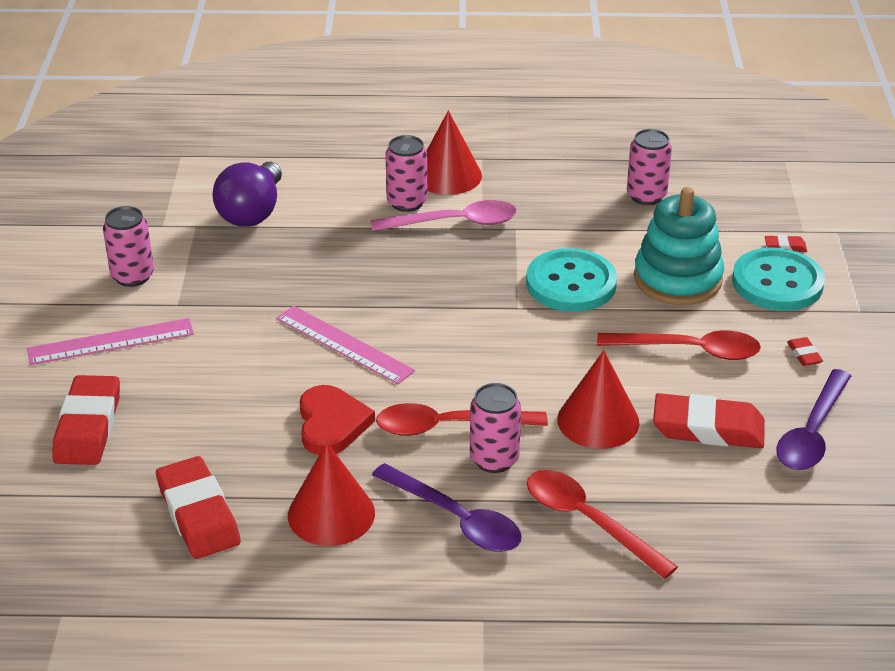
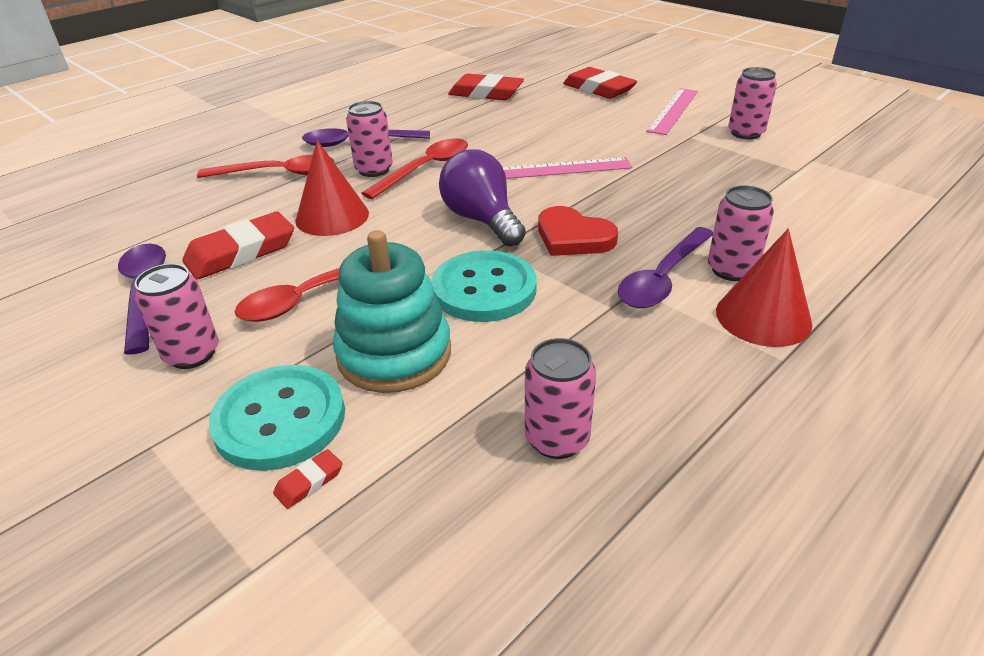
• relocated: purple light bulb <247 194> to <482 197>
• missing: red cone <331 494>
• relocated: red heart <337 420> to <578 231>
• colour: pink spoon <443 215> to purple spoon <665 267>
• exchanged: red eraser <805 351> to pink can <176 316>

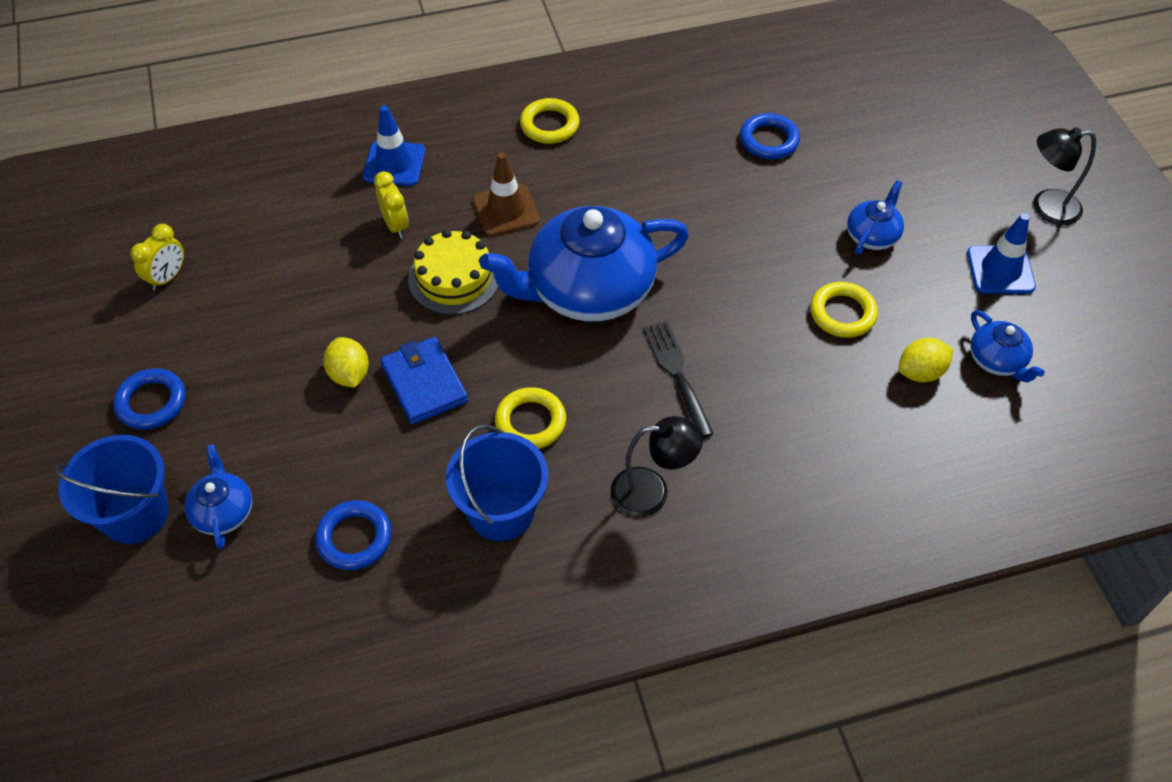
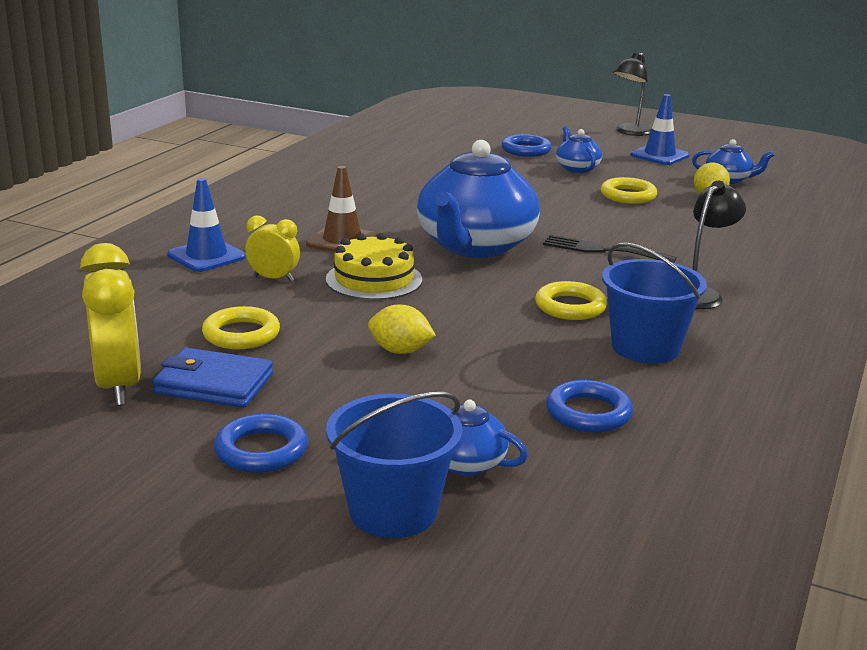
• size: yellow clock <157 257> = <110 324> x1.76
• relocated: blue wallet <424 381> to <212 378>
• relocated: yellow ring <550 121> to <241 327>
• relocated: blue ring <770 136> to <527 145>

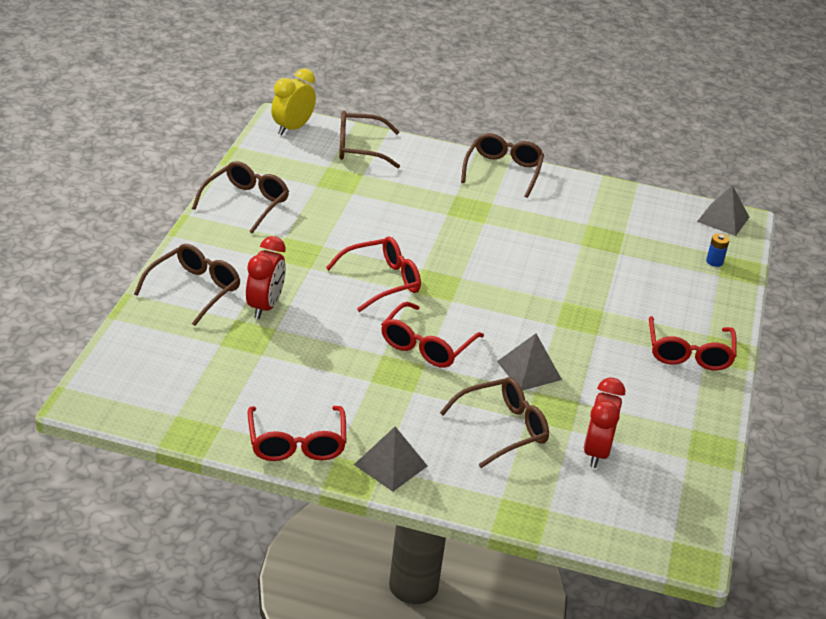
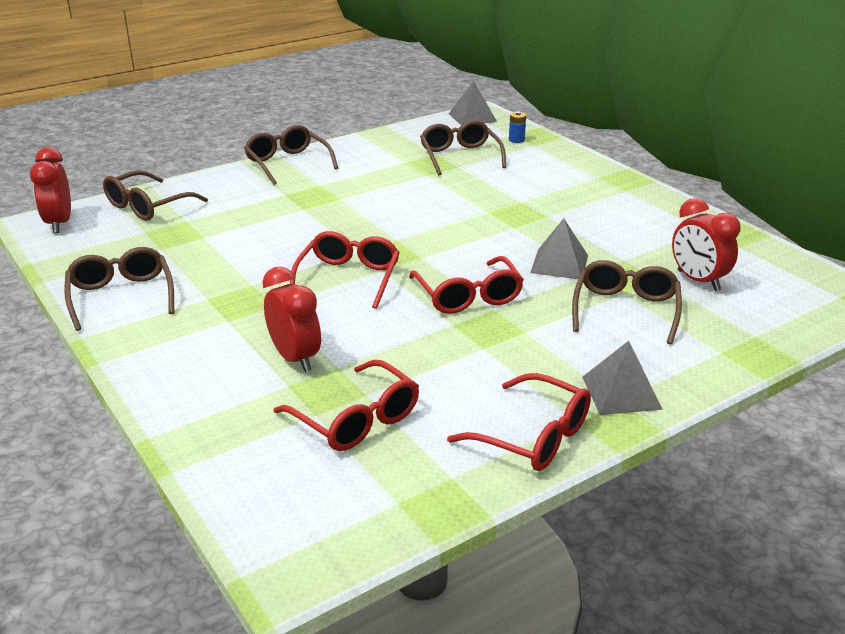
• relocated: brown glasses <187 285> to <463 148>
• colour: yellow clock <293 101> to red clock <50 190>
• relocated: red glasses <693 343> to <346 405>

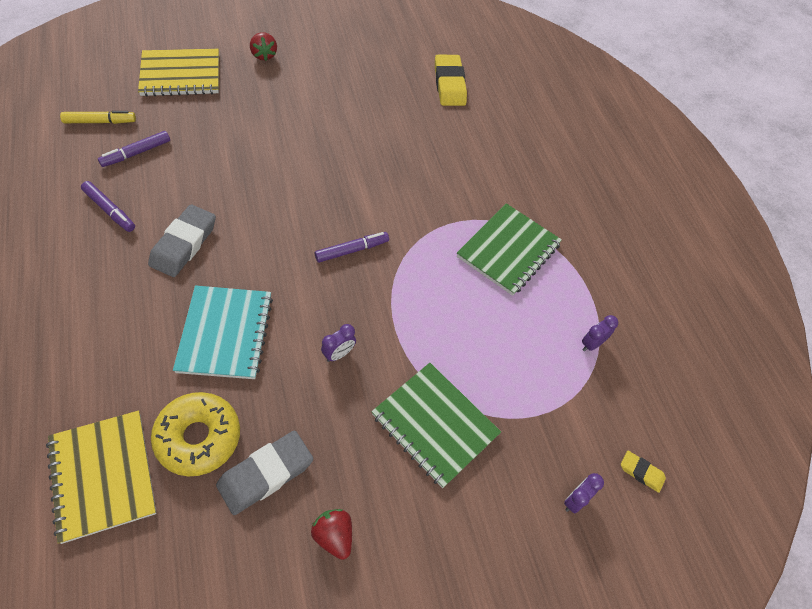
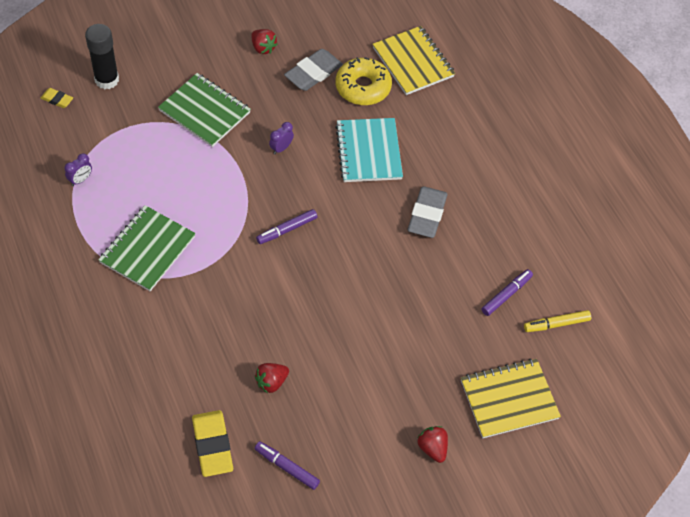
• relocated: purple marker <108 206> to <287 465>
• exchanged: purple clock <584 493> to black glue stick <102 56>
• appeared: red strawberry <272 378>

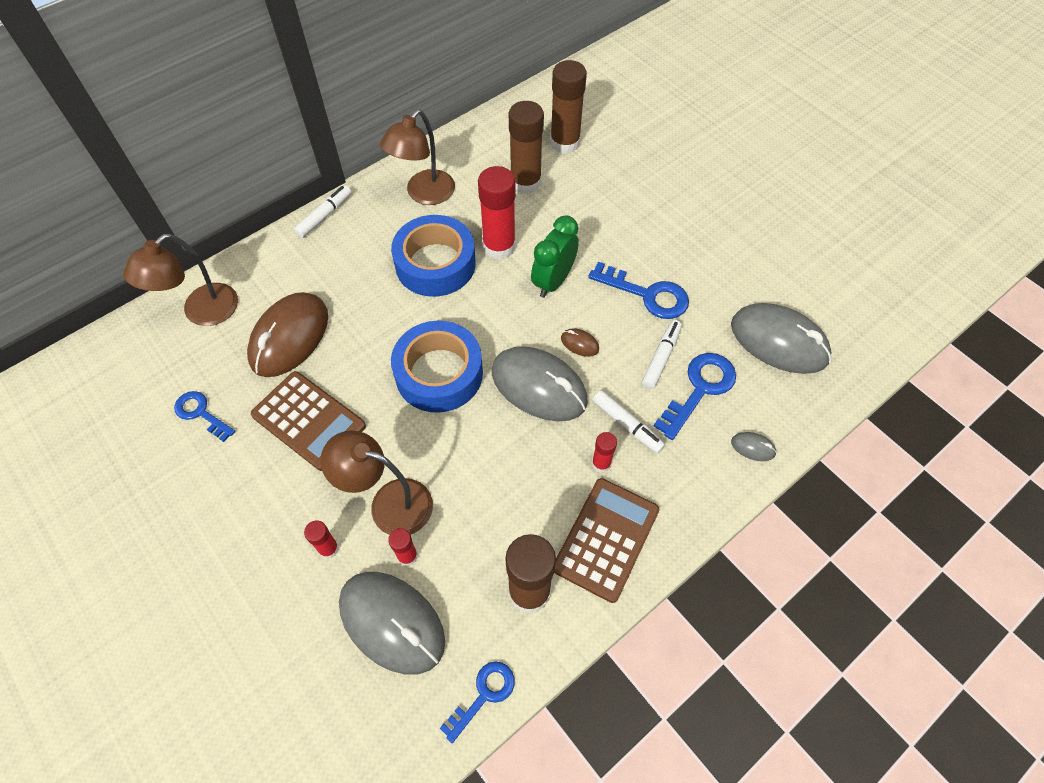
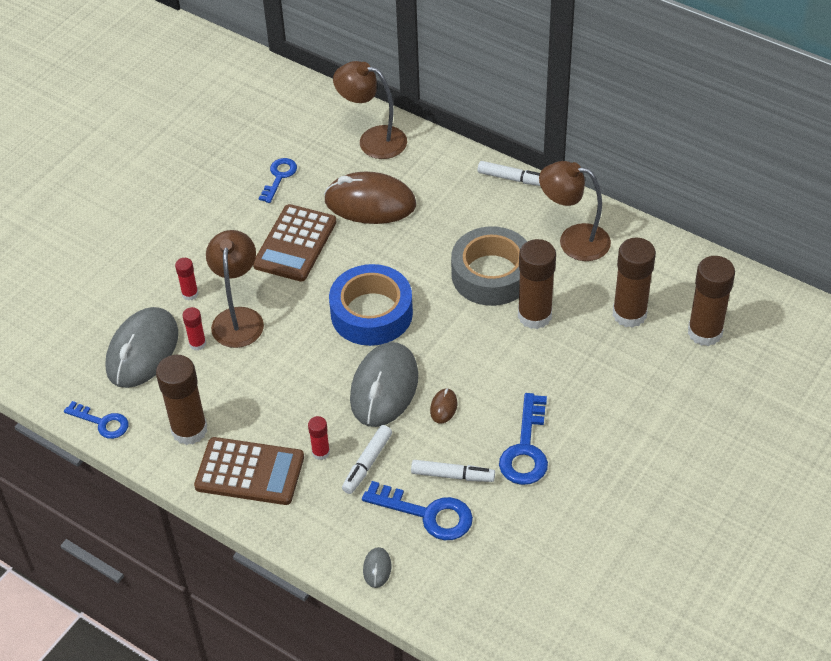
• colour: blue tape <433 256> to grey tape <489 266>
• colour: red glue stick <497 212> to brown glue stick <537 284>
• missing: green clock <555 256>
• missing: grey mouse <781 338>

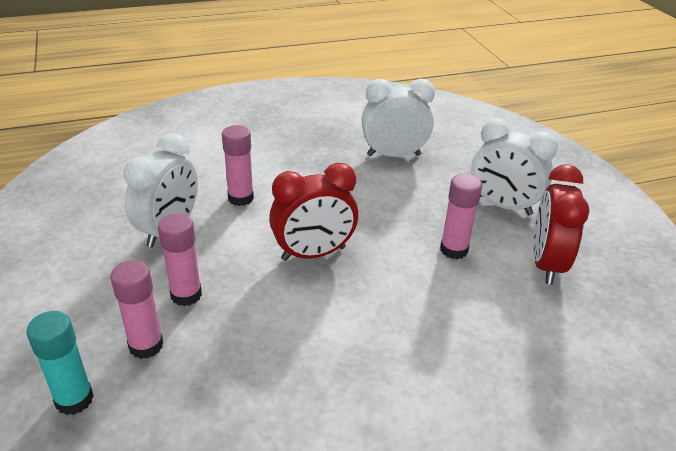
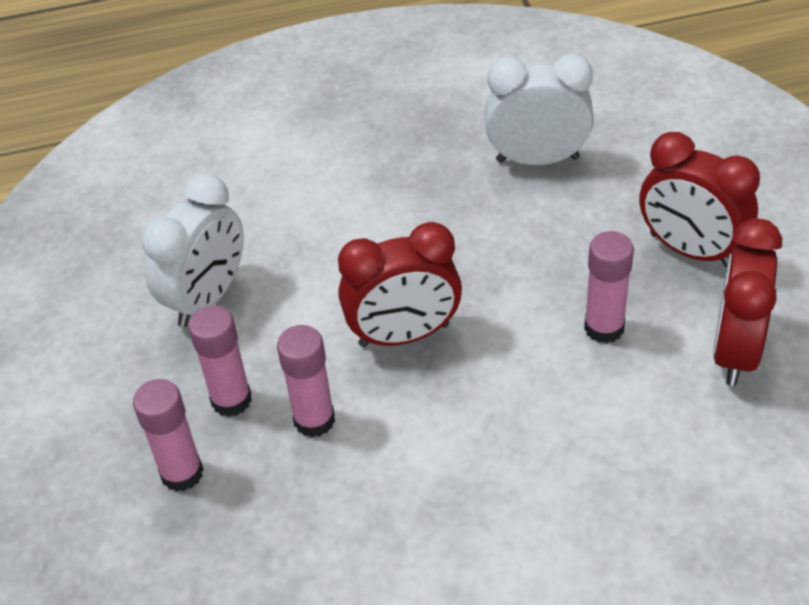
• missing: turquoise glue stick <60 363>
• relocated: pink glue stick <238 165> to <306 381>
• colour: white clock <514 166> to red clock <700 200>

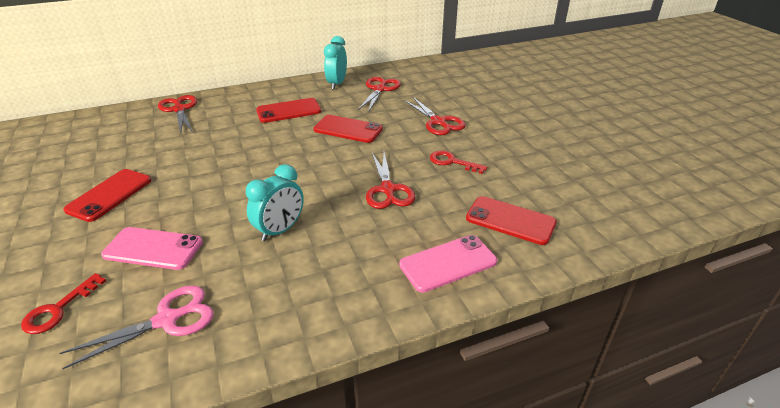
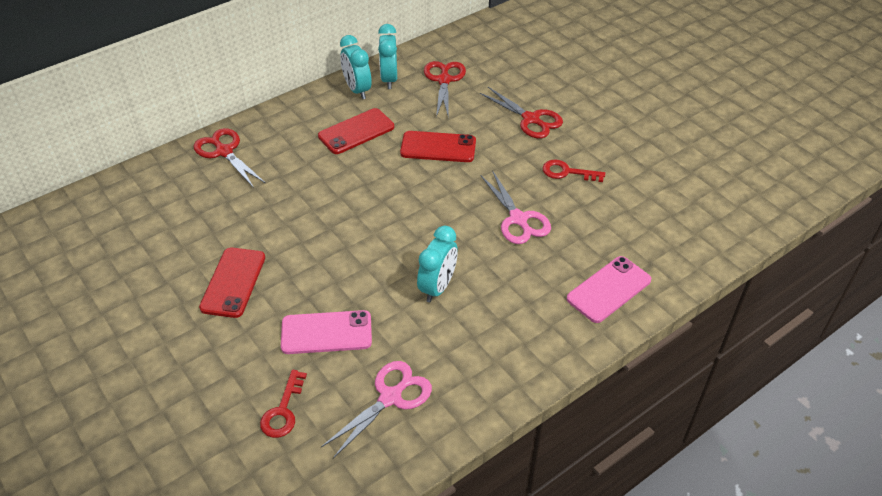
• colour: red scissors <391 180> to pink scissors <515 207>
• missing: red phone <511 220>
• appeared: turquoise clock <355 67>

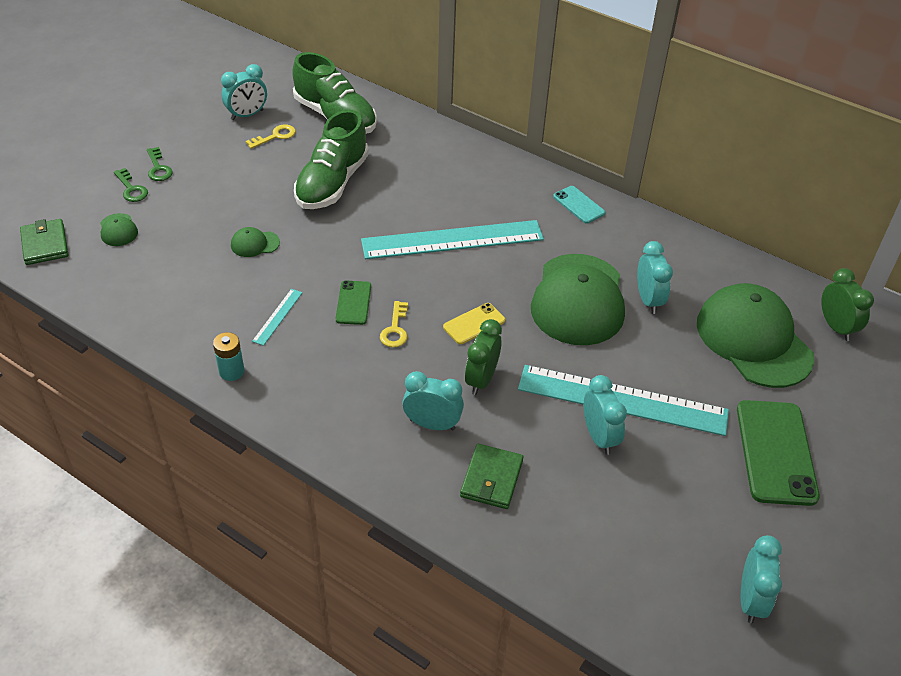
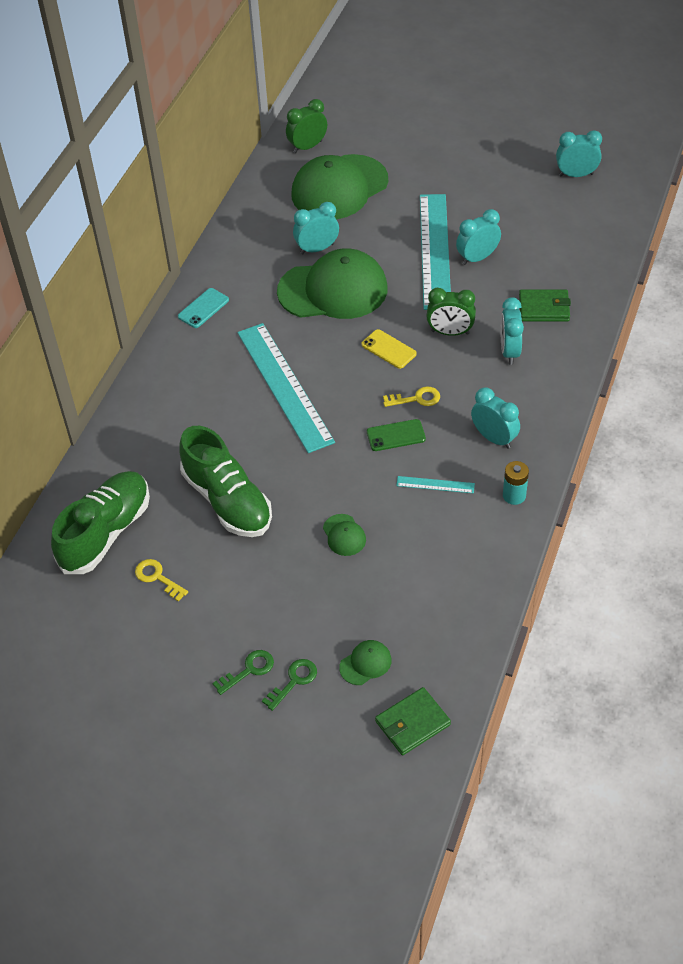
• relocated: turquoise clock <244 92> to <495 418>
• spun: green shoe <331 159> = <225 481> 45 degrees clockwise
• missing: green phone <778 453>

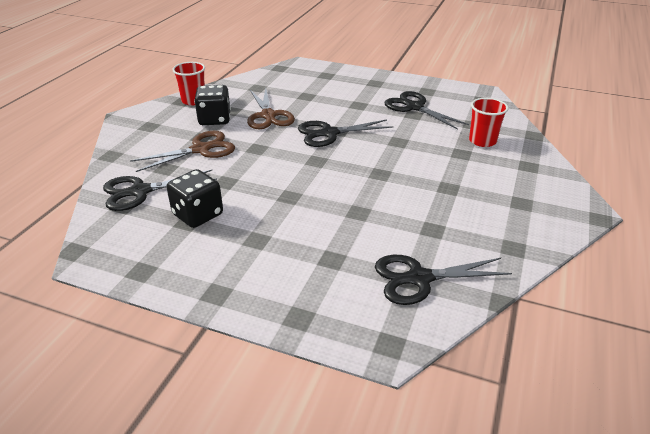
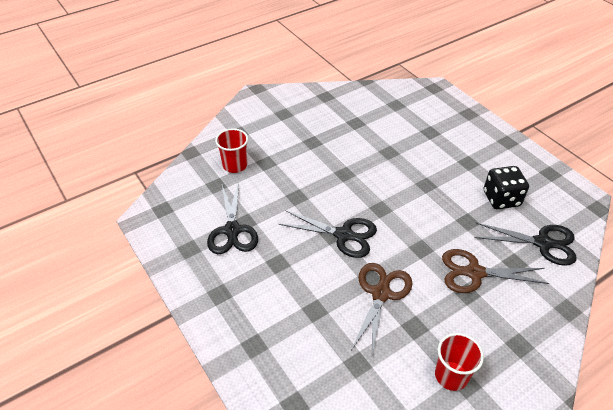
• missing: black dice <212 105>
• missing: black scissors <443 280>

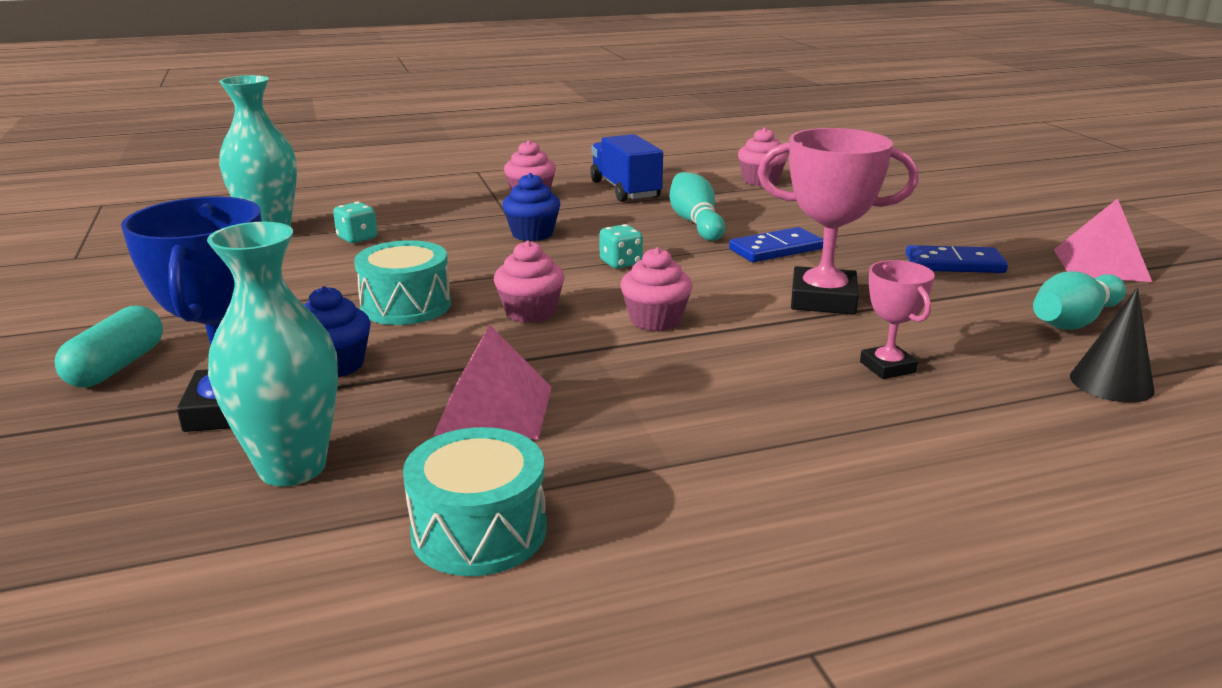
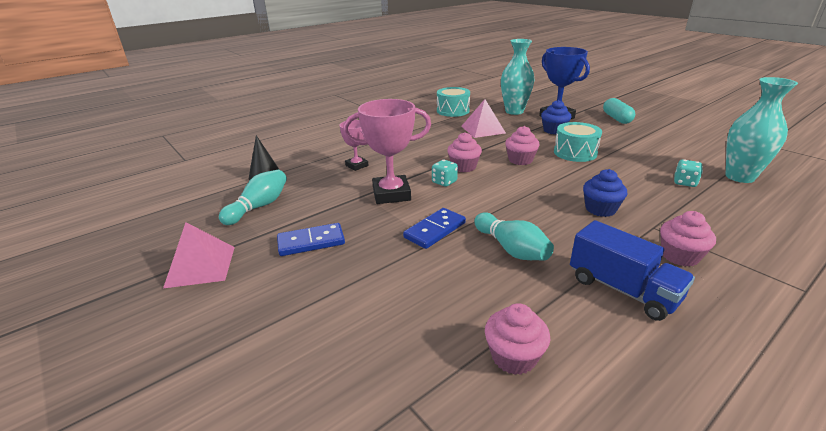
• relocated: turquoise dice <621 246> to <445 173>

